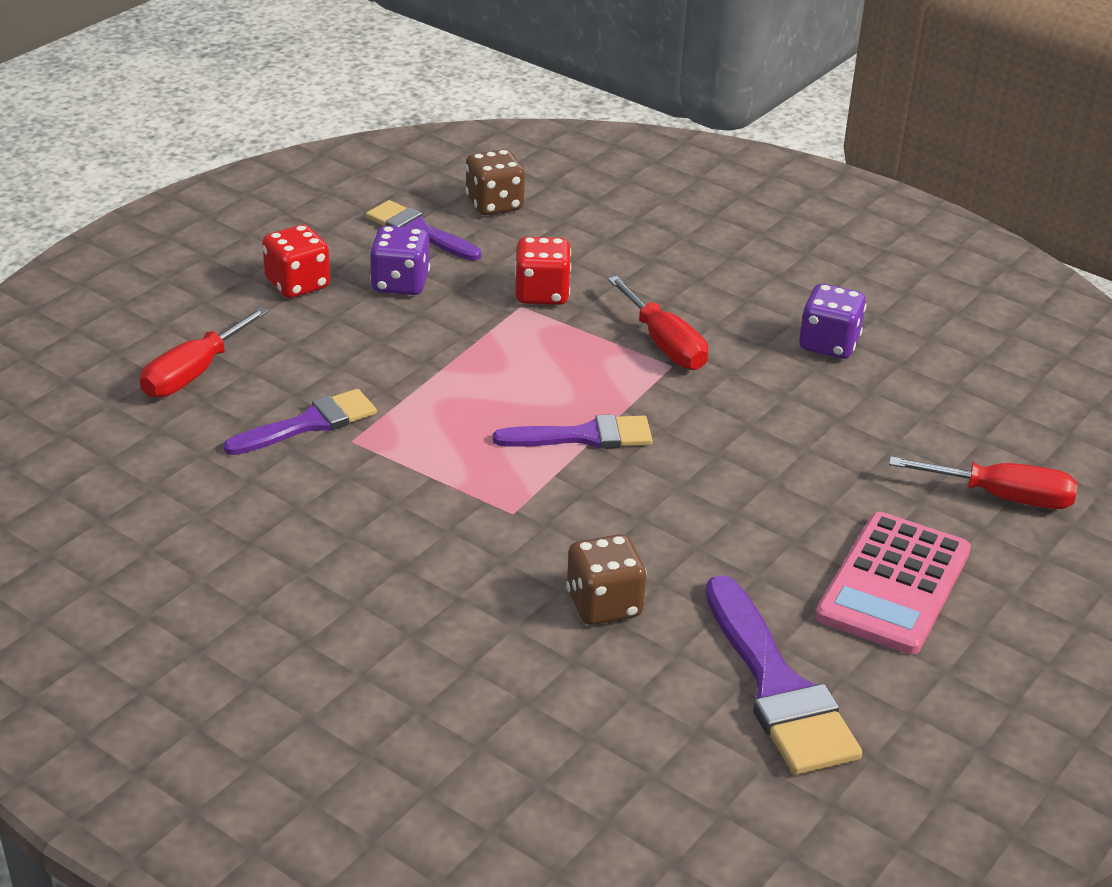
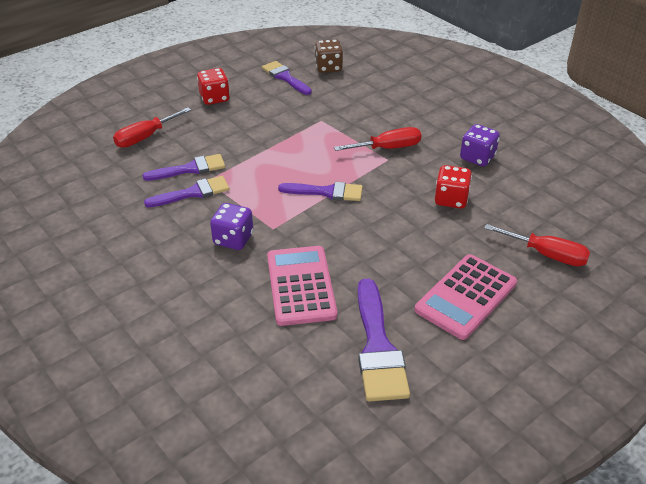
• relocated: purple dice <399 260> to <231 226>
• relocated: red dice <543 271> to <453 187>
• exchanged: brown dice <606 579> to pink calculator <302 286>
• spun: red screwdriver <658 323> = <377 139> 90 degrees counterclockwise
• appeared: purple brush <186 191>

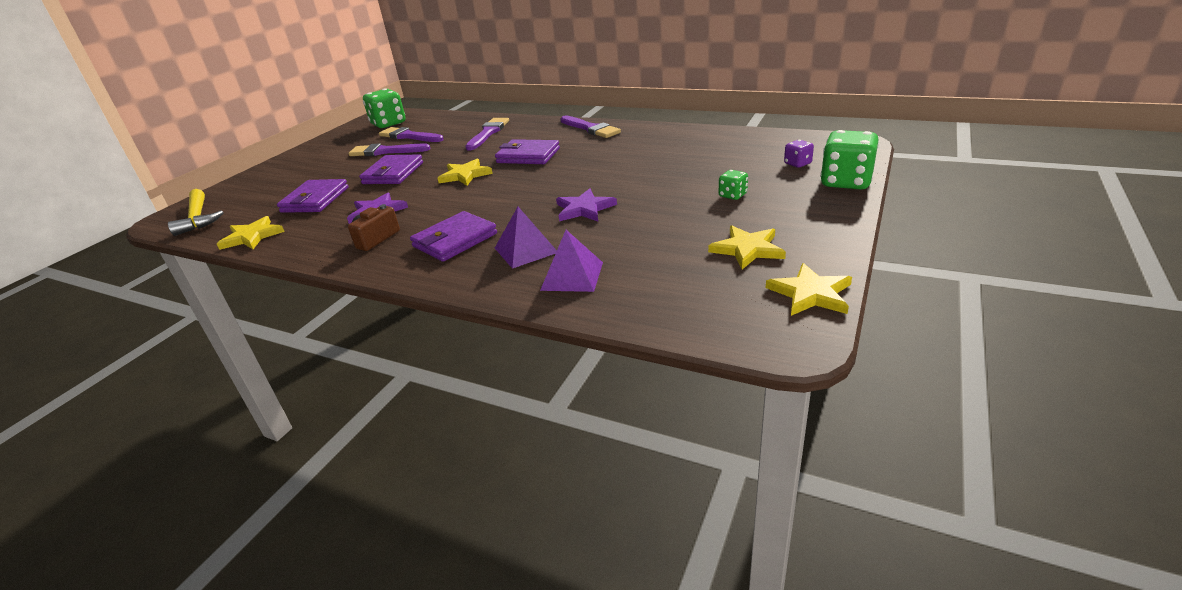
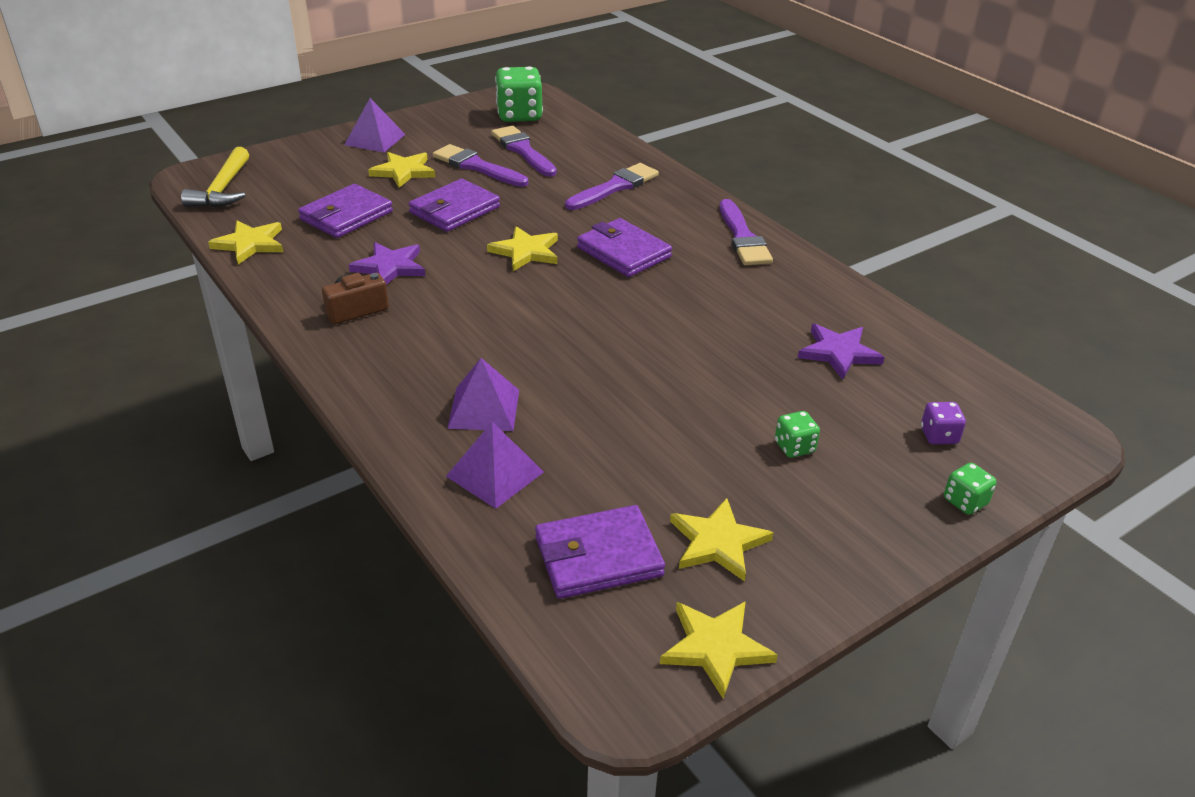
• relocated: purple wallet <453 236> to <600 552>
• relocated: purple star <586 205> to <841 352>
• size: green dice <849 160> = <970 489> x0.50
• appeared: purple pyramid <375 125>
• appeared: yellow star <402 170>

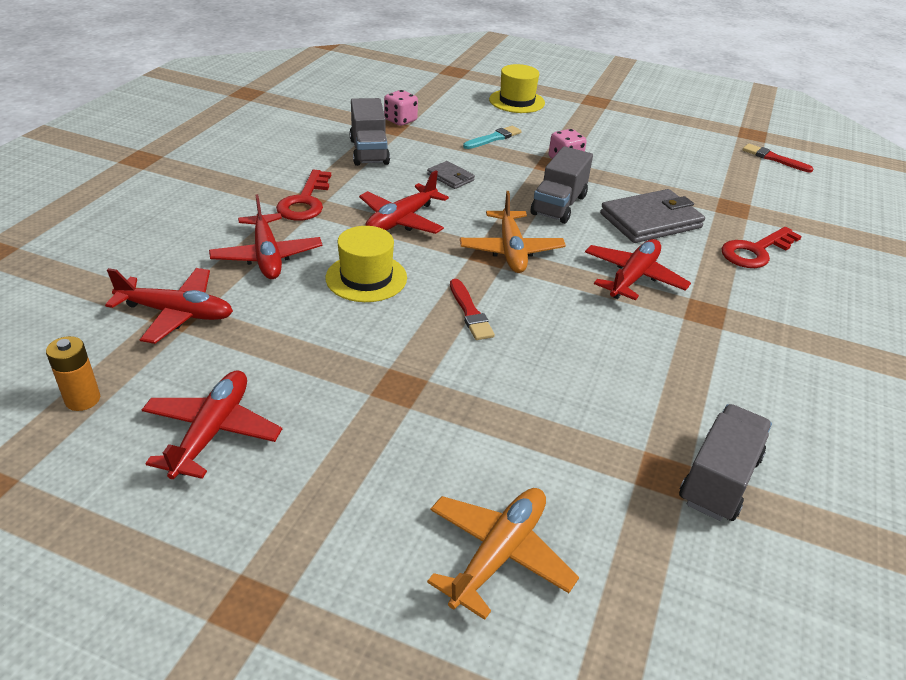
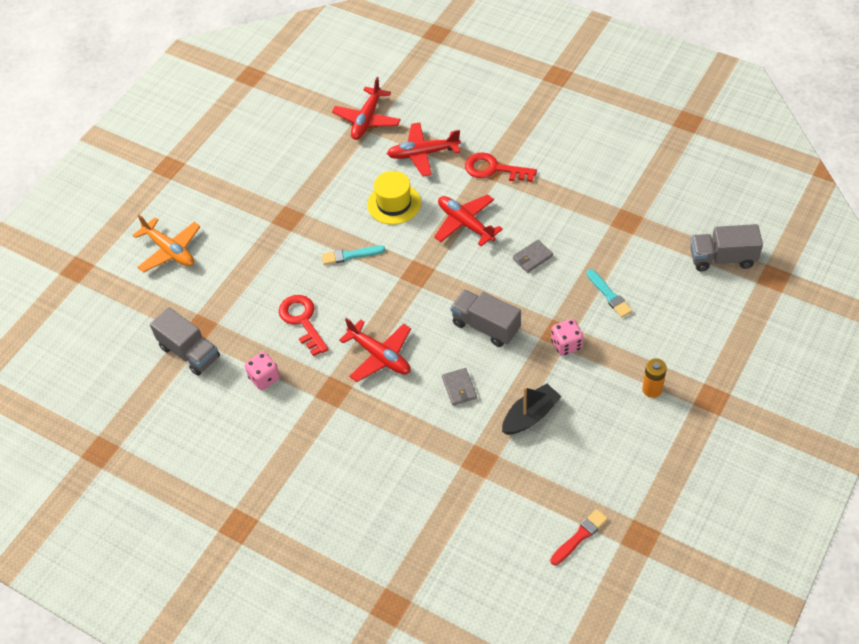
• relocated: orange battery <73 373> to <654 378>
• missing: red plane <212 424>
• relocated: grey truck <370 132> to <726 247>
• relocated: pink dice <401 108> to <262 371>
• colour: red brush <472 309> to turquoise brush <353 255>
• missing: orange plane <513 232>
• missing: yellow hat <517 88>
• size: grey wallet <652 216> = <459 387> x0.50
• relocated: red key <761 247> to <304 325>
• appeared: black boat <532 409>

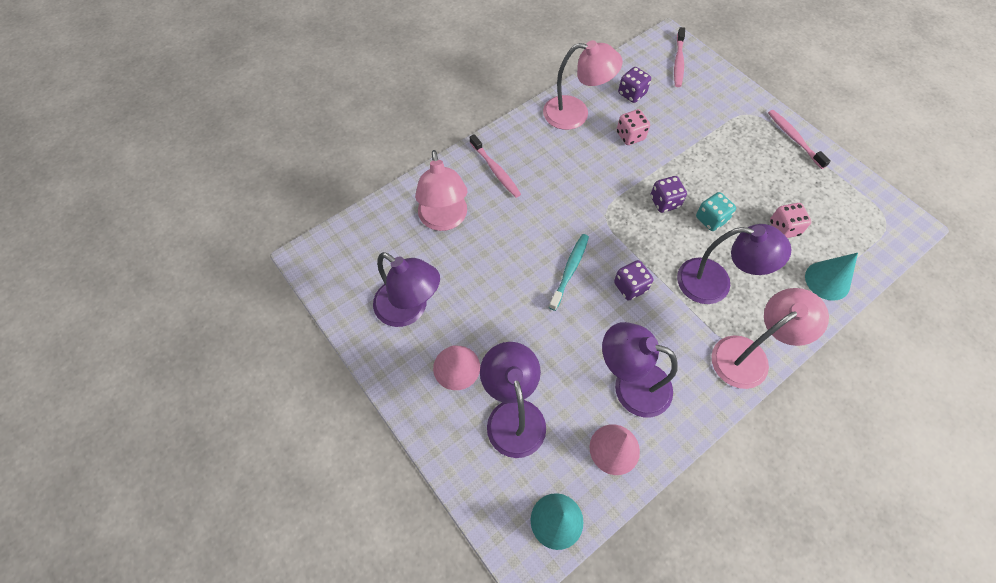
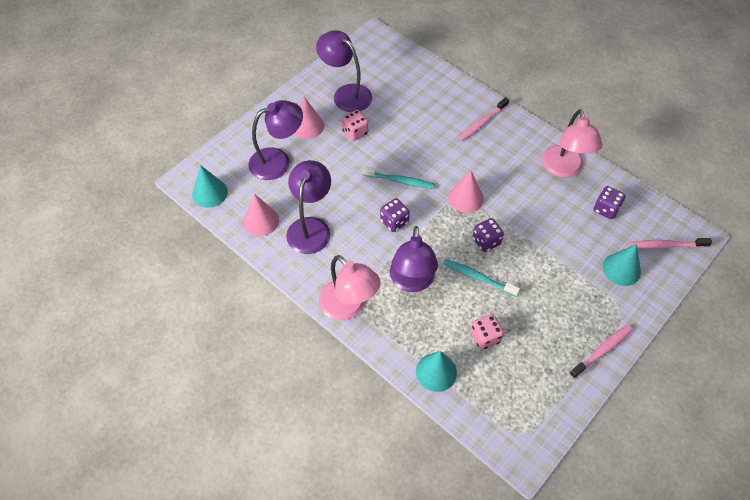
• spun: purple lamp <406 289> = <344 71> 105 degrees clockwise
• missing: pink lamp <441 190>
• relocated: pink dice <633 127> to <355 125>
• exchanged: turquoise dice <716 211> to turquoise toothbrush <481 278>
• appeared: pink cone <466 192>
• appeared: turquoise cone <622 265>

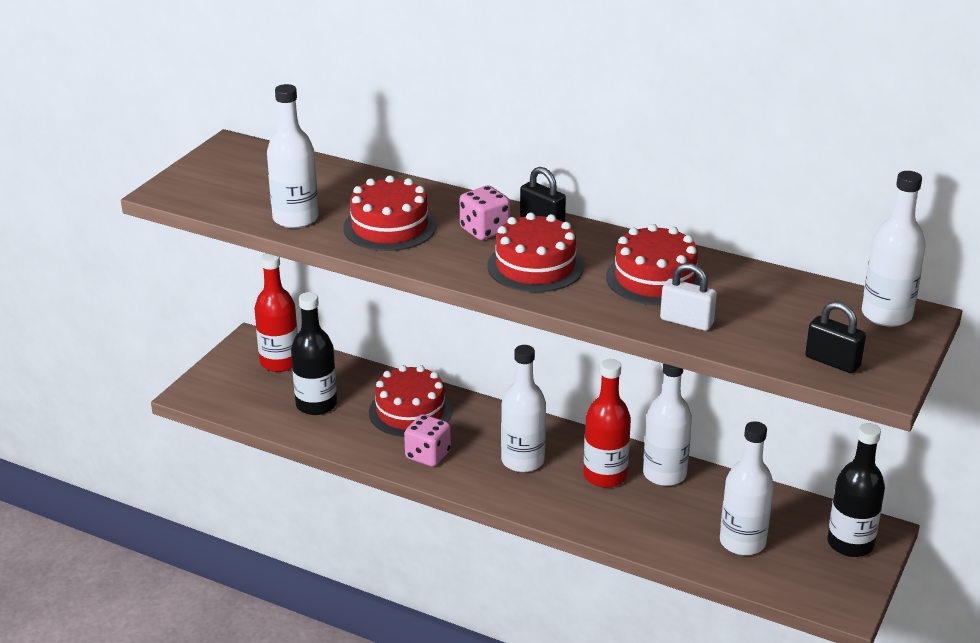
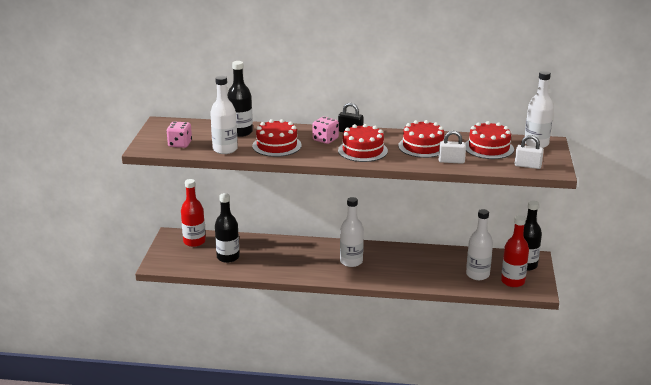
• relocated: red cake <410 401> to <490 140>
• relocated: pink dice <427 440> to <179 134>
• relocated: red bottle <607 423> to <515 251>
• missing: white bottle <667 424>
• colour: black padlock <835 337> to white padlock <529 152>
• appeared: black bottle <240 99>

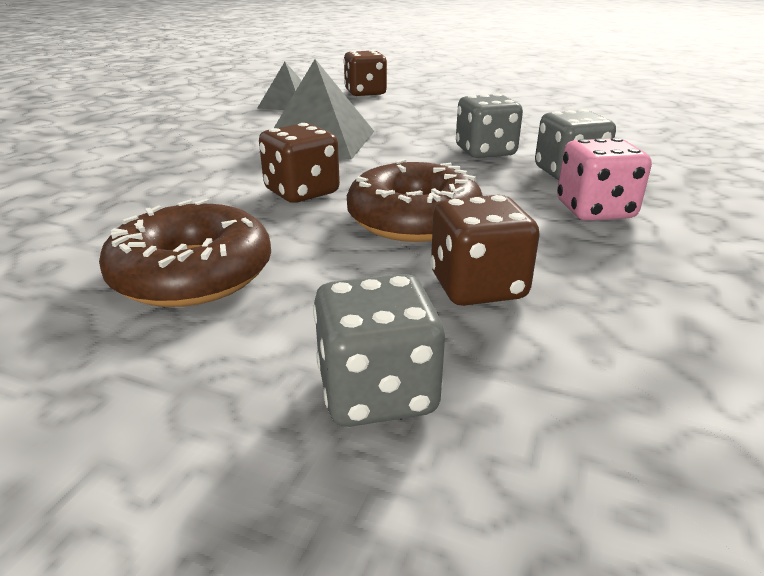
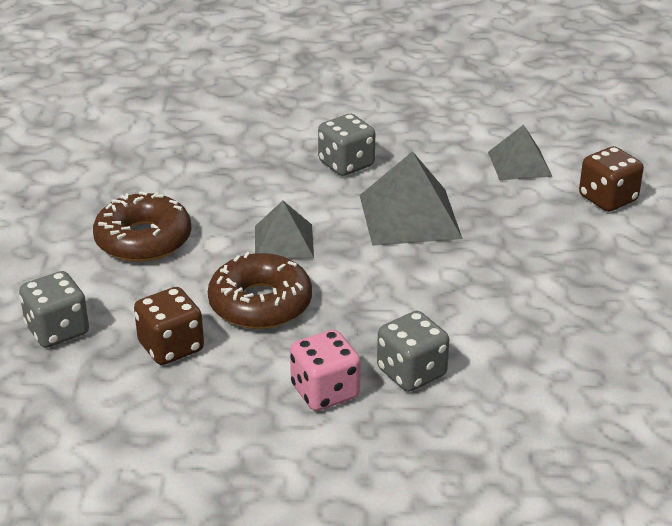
• exchanged: brown dice <299 163> to grey pyramid <284 230>
• relocated: grey dice <489 126> to <346 145>

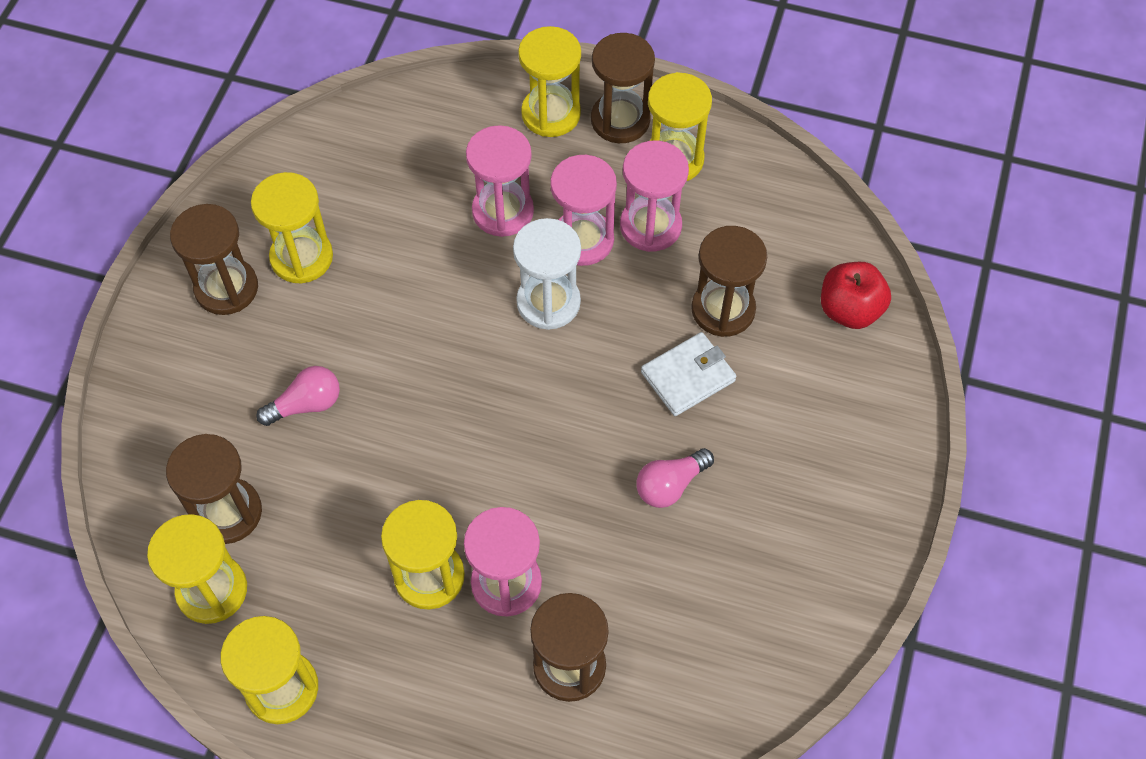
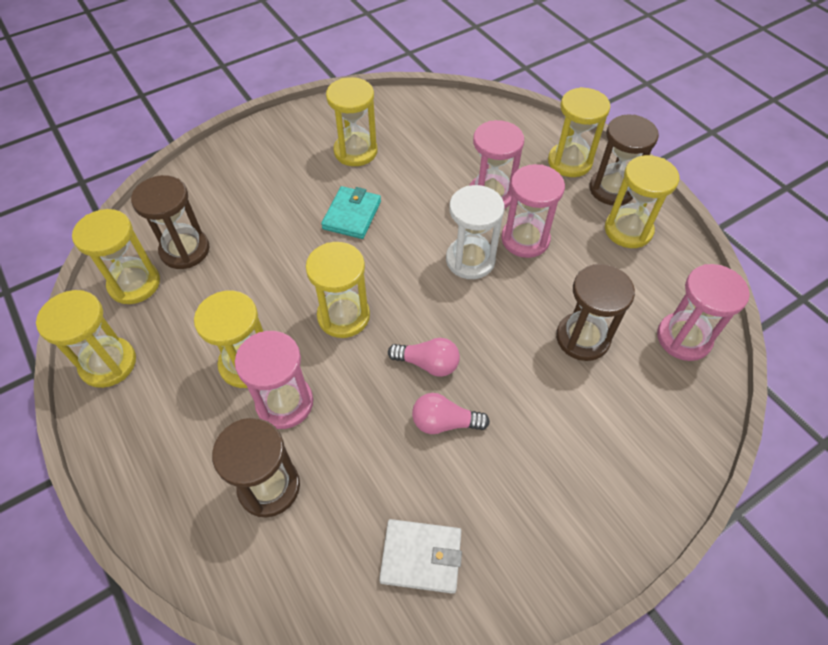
• missing: brown hourglass <214 259>
• relocated: pink light bulb <298 396> to <424 357>
• relocated: pink hourglass <654 196> to <703 312>
• relocated: white wallet <688 374> to <420 556>
• missing: red apple <856 295>
• appeared: yellow hourglass <338 290>
• appeared: turquoise wallet <351 212>

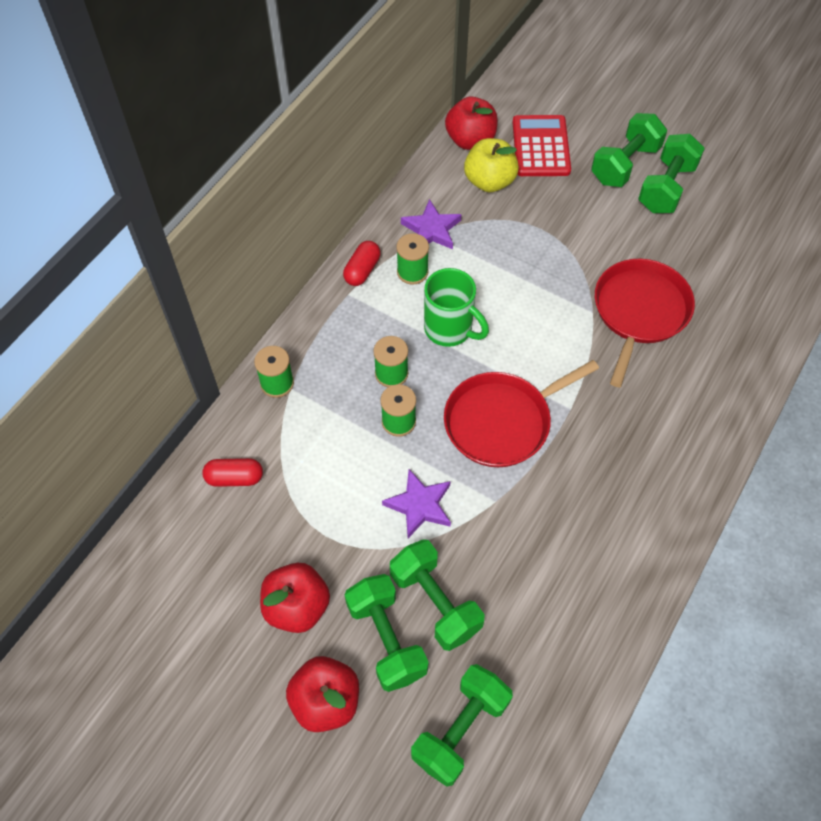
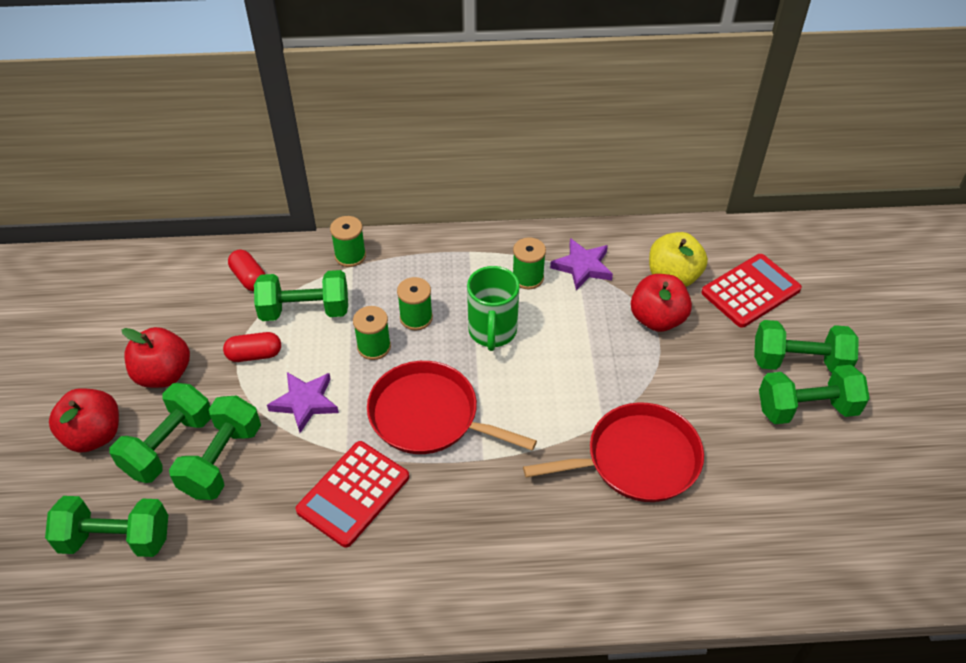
• relocated: red capsule <361 263> to <252 347>
• relocated: red apple <471 123> to <661 303>
• appeared: green dumbbell <301 295>
• appeared: red calculator <352 494>

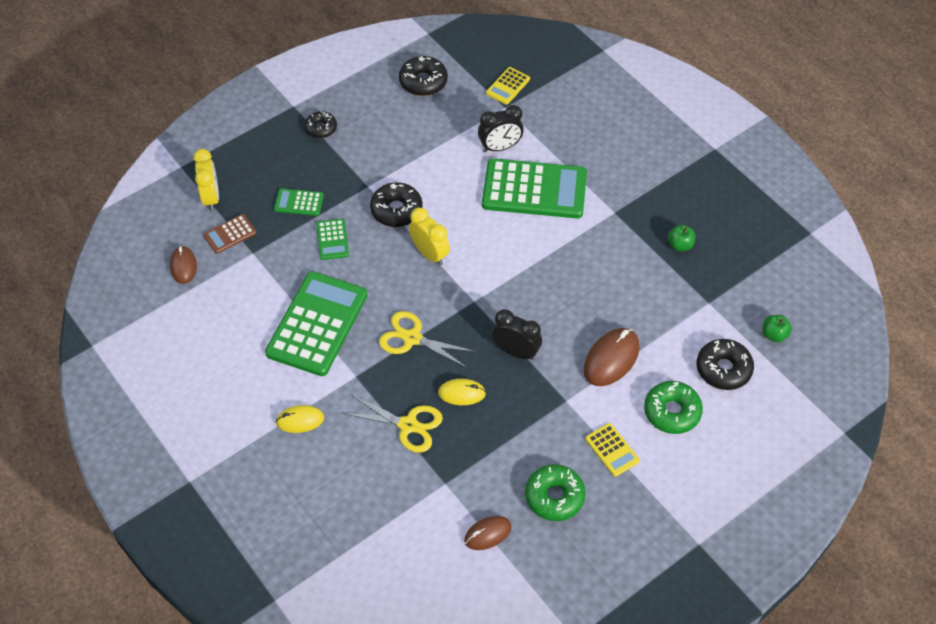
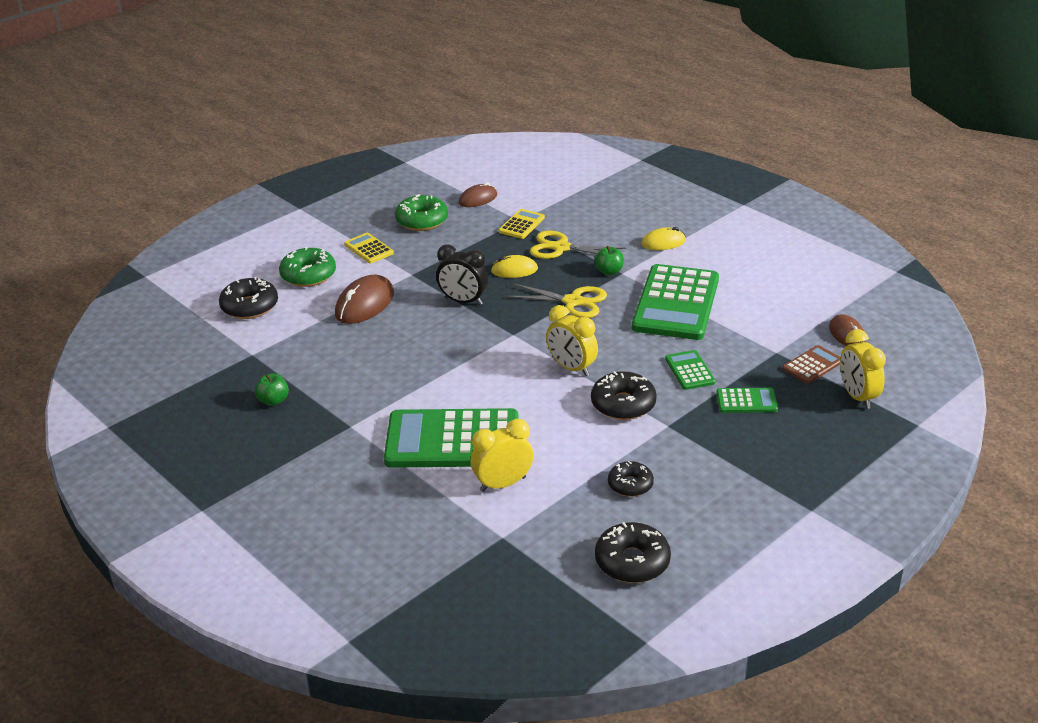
• relocated: black donut <320 124> to <631 479>
• colour: black clock <501 128> to yellow clock <502 455>
• relocated: yellow calculator <508 86> to <522 224>
• relocated: green apple <777 328> to <609 260>

